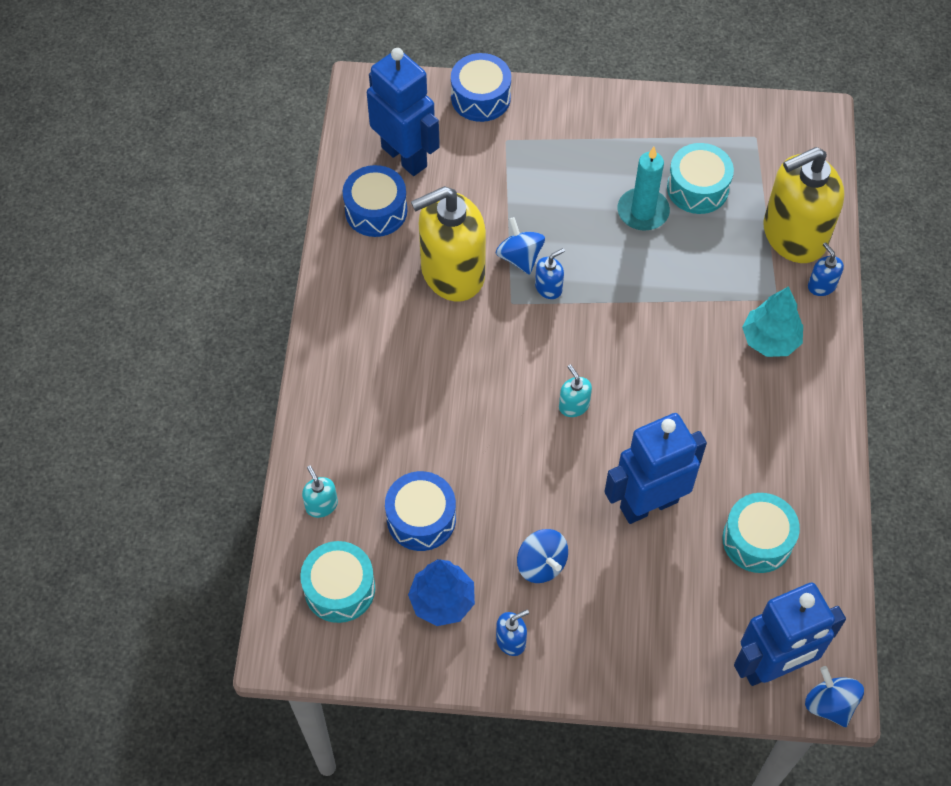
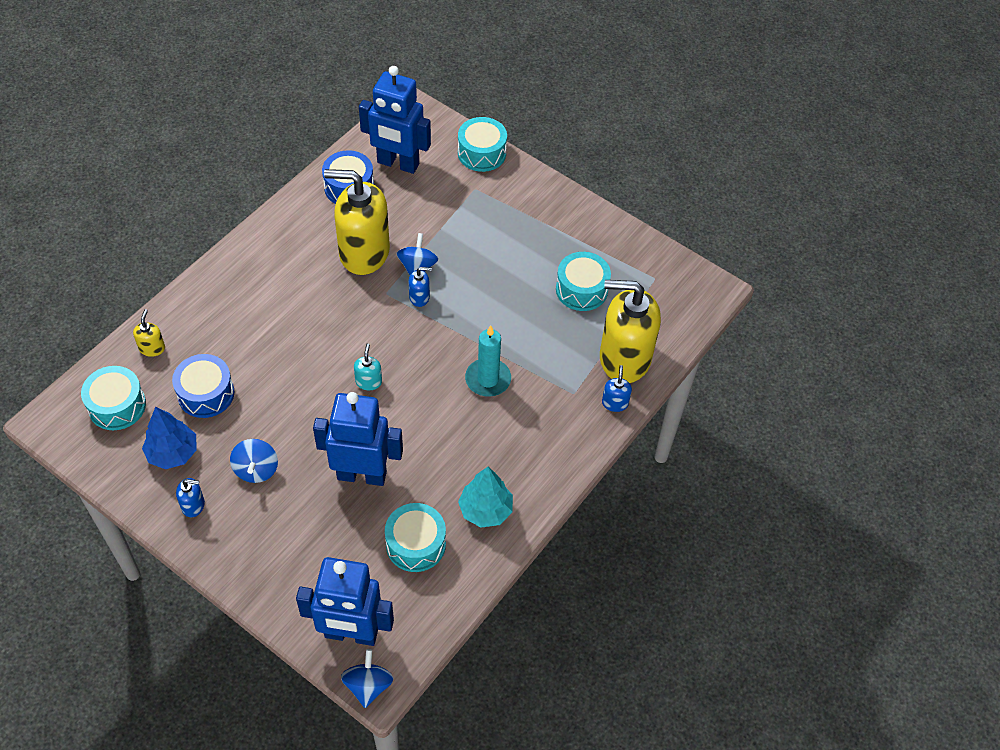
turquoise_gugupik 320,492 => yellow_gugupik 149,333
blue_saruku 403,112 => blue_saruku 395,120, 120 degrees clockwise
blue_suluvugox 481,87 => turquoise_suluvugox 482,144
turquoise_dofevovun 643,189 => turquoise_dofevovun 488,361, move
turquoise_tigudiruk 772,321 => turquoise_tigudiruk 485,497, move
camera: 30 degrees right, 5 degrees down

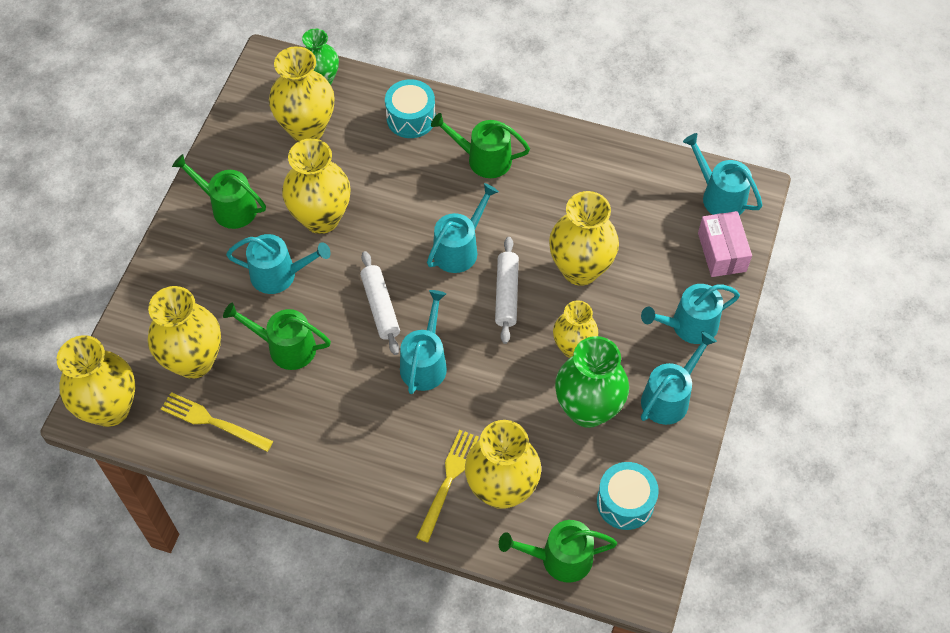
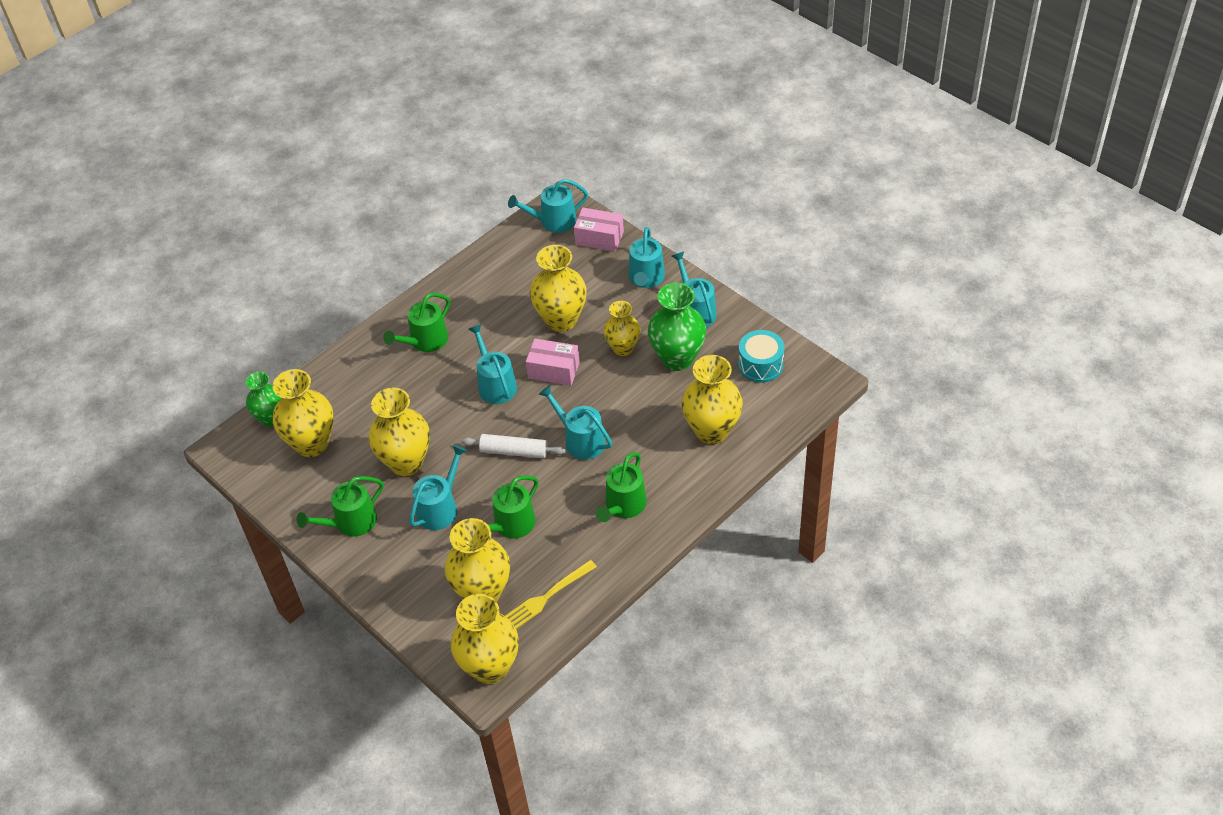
turquoise_suluvugox 410,108 => nothing
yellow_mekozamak 447,486 => nothing
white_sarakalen 507,290 => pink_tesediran 553,362
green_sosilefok 558,551 => green_sosilefok 621,487, move
camera: 60 degrees left, 10 degrees down

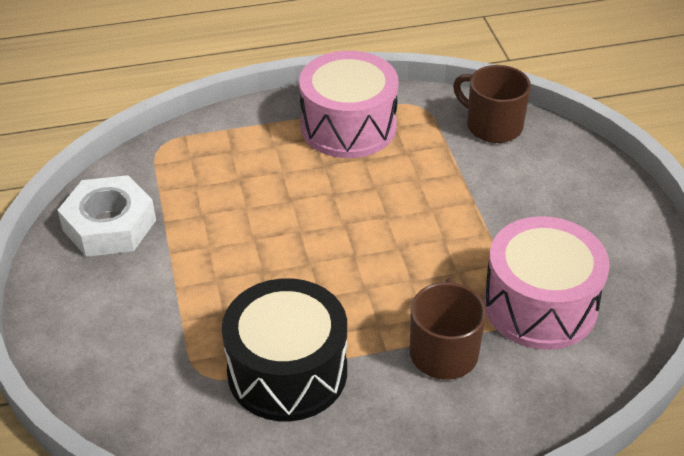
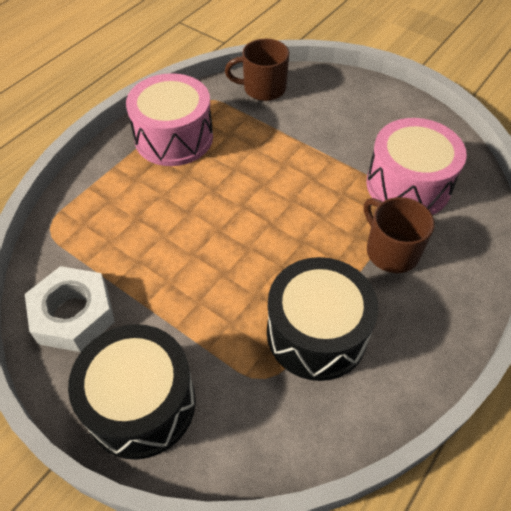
nothing => black_suluvugox 132,392
camera: 40 degrees left, 10 degrees up

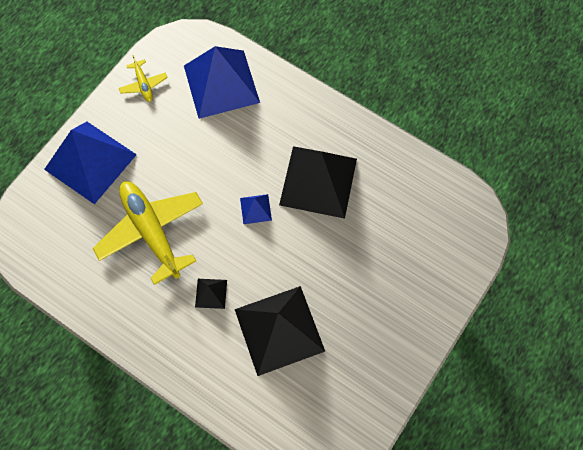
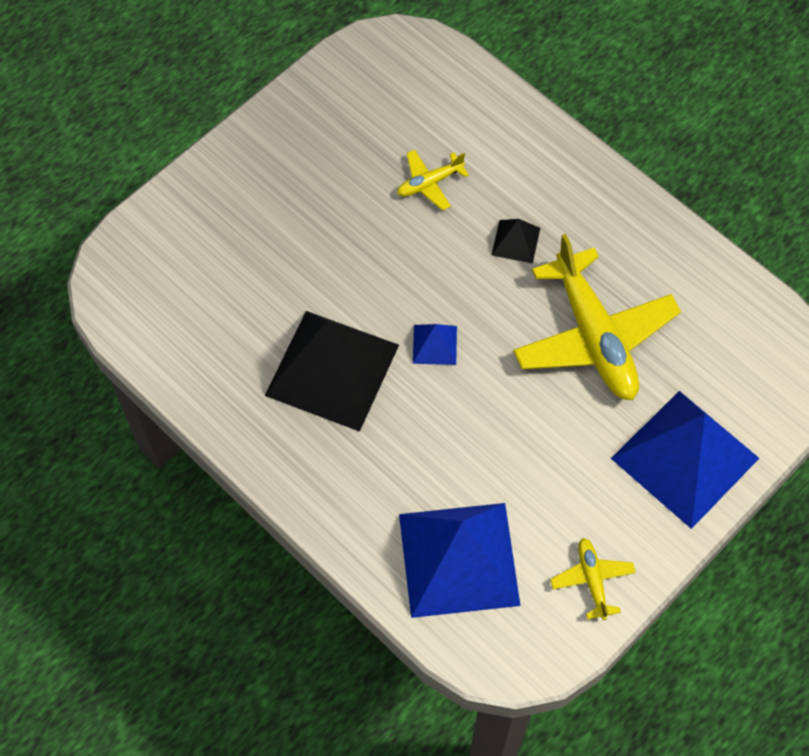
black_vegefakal 280,331 => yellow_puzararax 433,180
camera: 170 degrees left, 5 degrees down

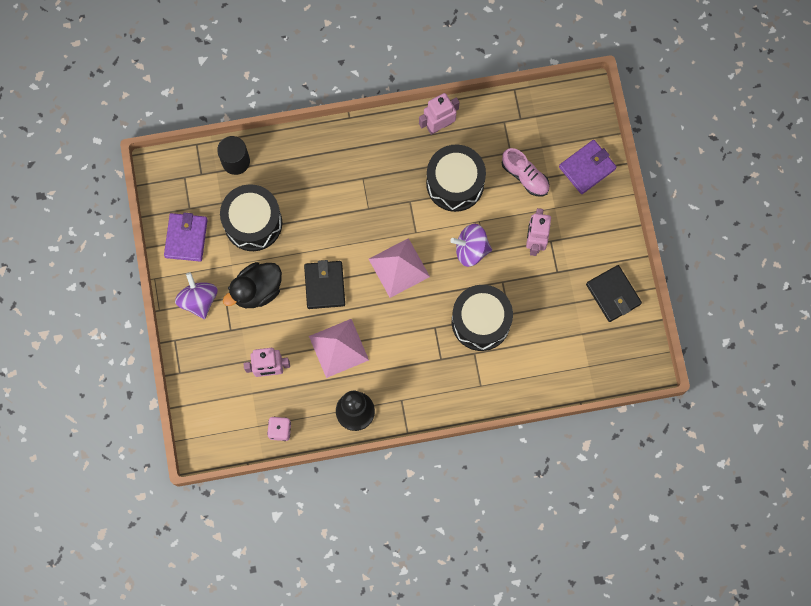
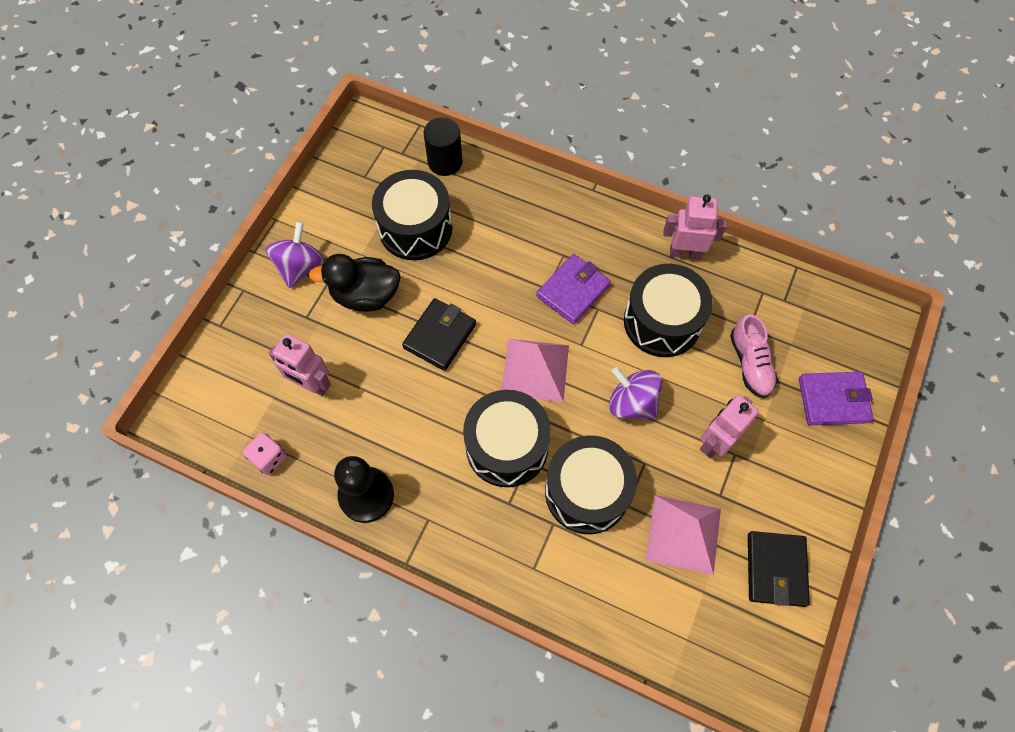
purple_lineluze 186,237 => purple_lineluze 573,289, move
pink_vegefakal 339,348 => pink_vegefakal 683,535, move
nothing => black_suluvugox 507,438
camera: 35 degrees right, 10 degrees down

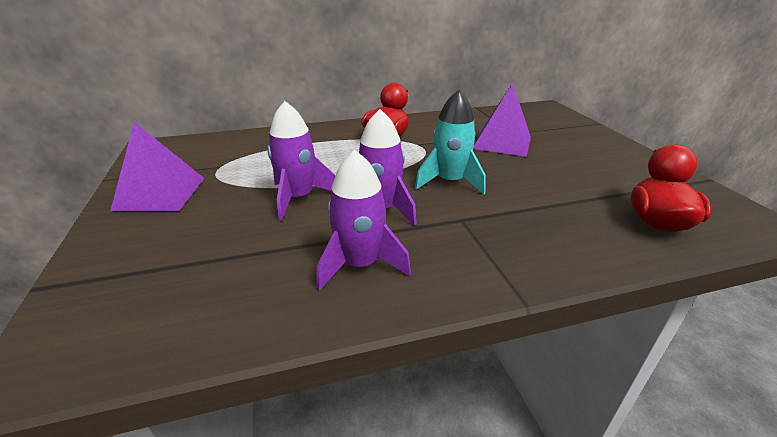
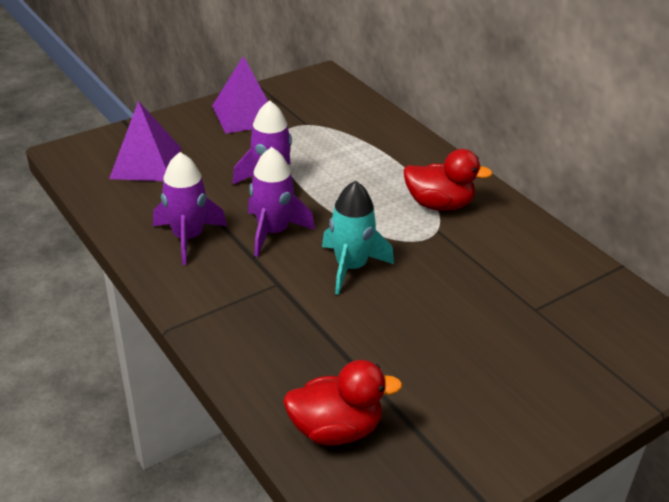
purple_vegefakal 502,120 => purple_vegefakal 145,141, move
camera: 70 degrees right, 5 degrees up

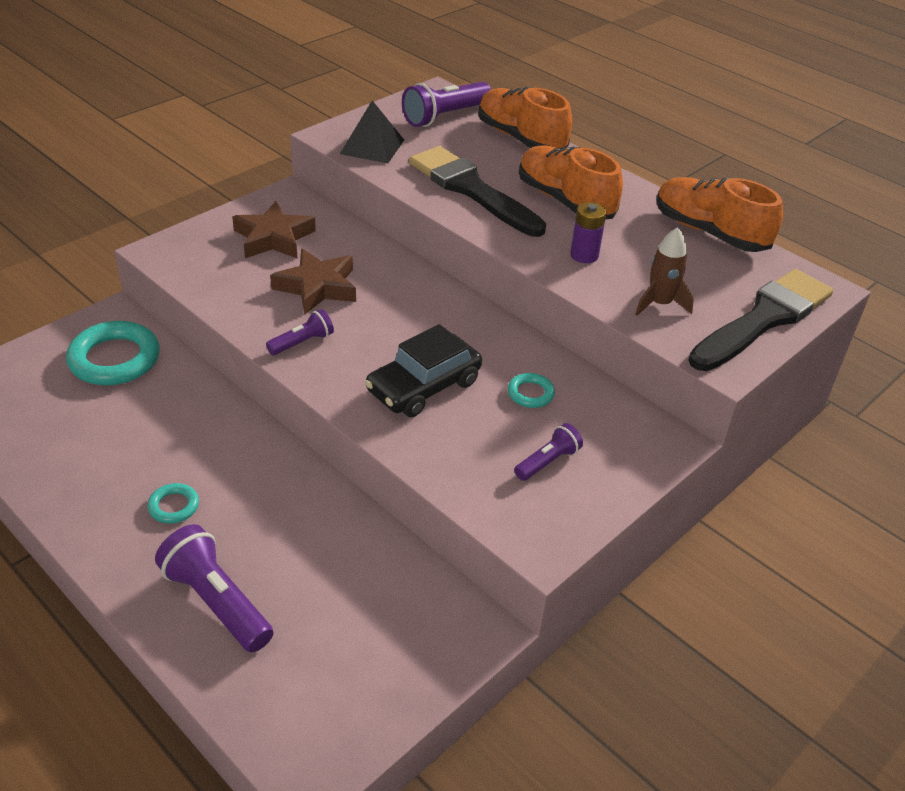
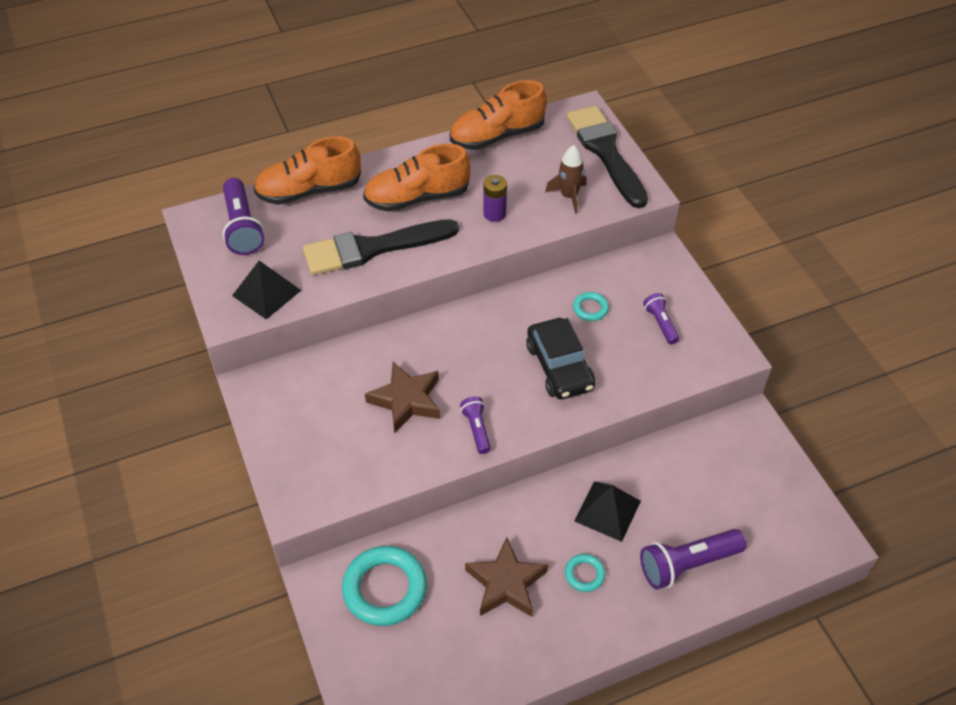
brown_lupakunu 274,230 => brown_lupakunu 506,577, move
nothing => black_vegefakal 607,511
camera: 65 degrees left, 10 degrees up

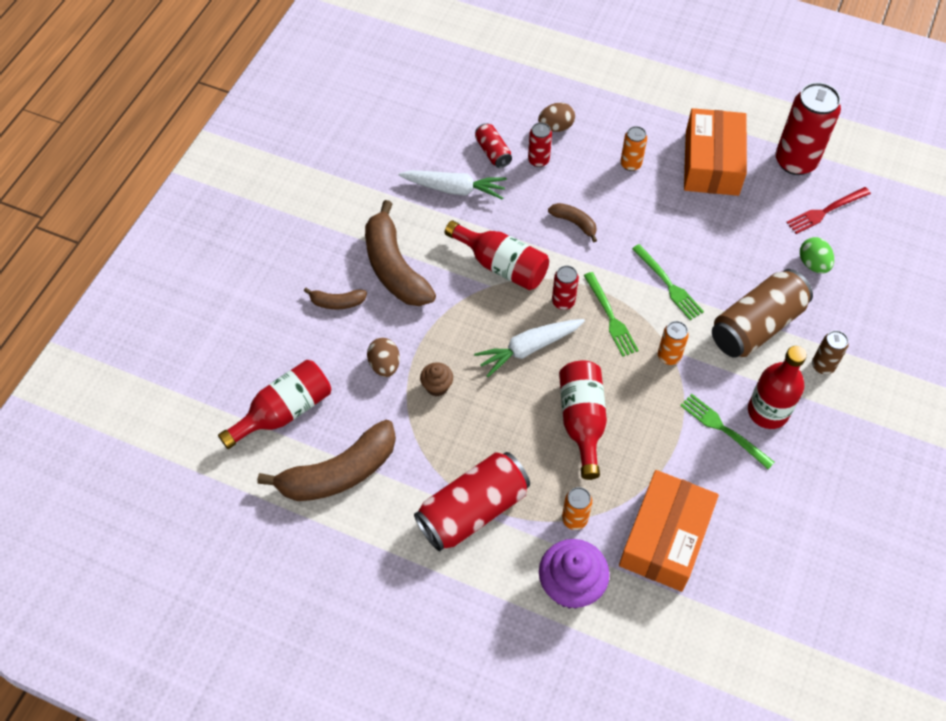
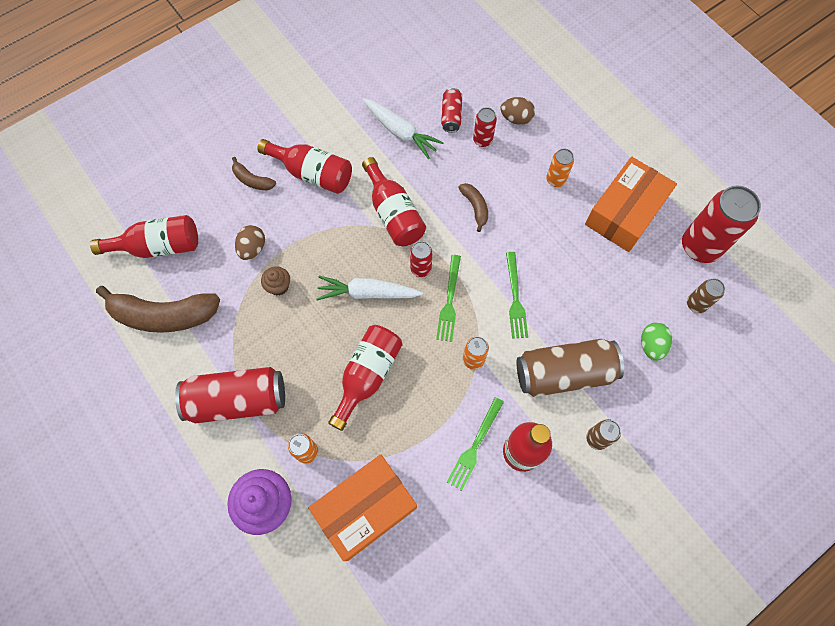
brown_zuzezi 400,253 => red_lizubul 304,166
green_mekozamak 727,431 => green_mekozamak 475,444, 135 degrees counterclockwise
red_mekozamak 828,210 => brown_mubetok 706,295
camera: 30 degrees right, 10 degrees up

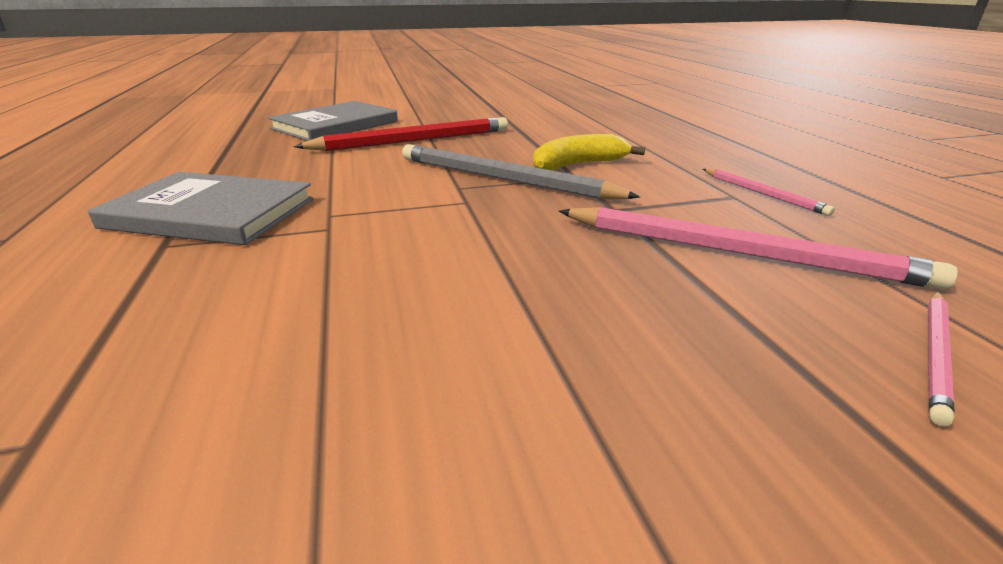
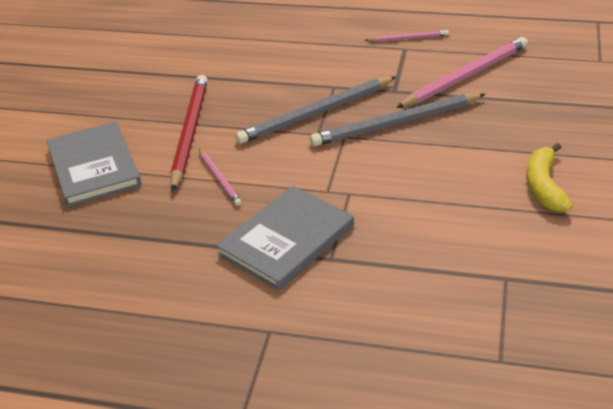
yellow_zuzezi 589,152 => yellow_zuzezi 549,177, move
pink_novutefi 941,359 => pink_novutefi 220,177, move
nothing => grey_novutefi 398,120
camera: 60 degrees left, 10 degrees up

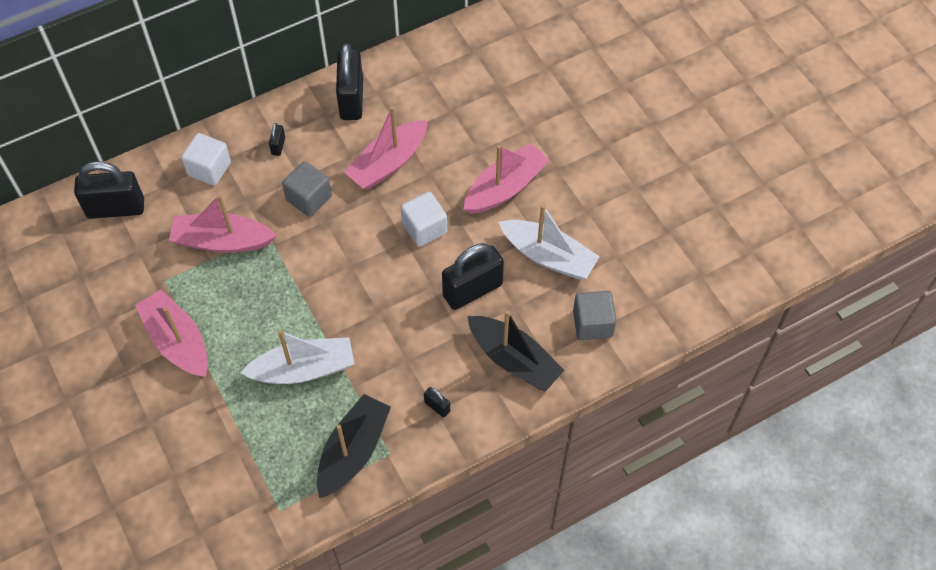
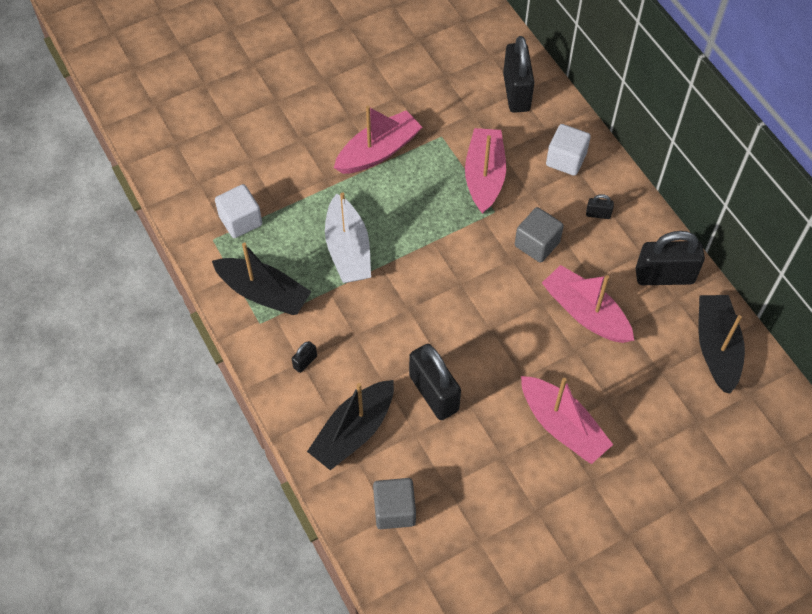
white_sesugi 424,219 => white_sesugi 238,211, move
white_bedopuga 549,242 => nothing
nothing => black_bedopuga 722,344
camera: 90 degrees right, 0 degrees up

